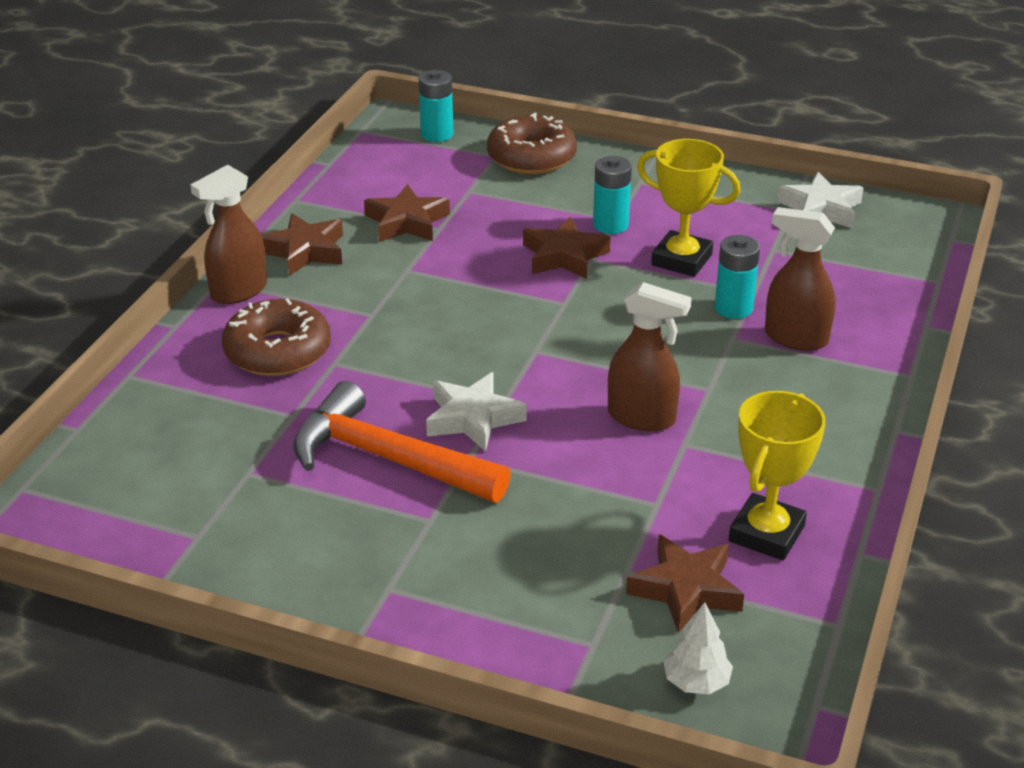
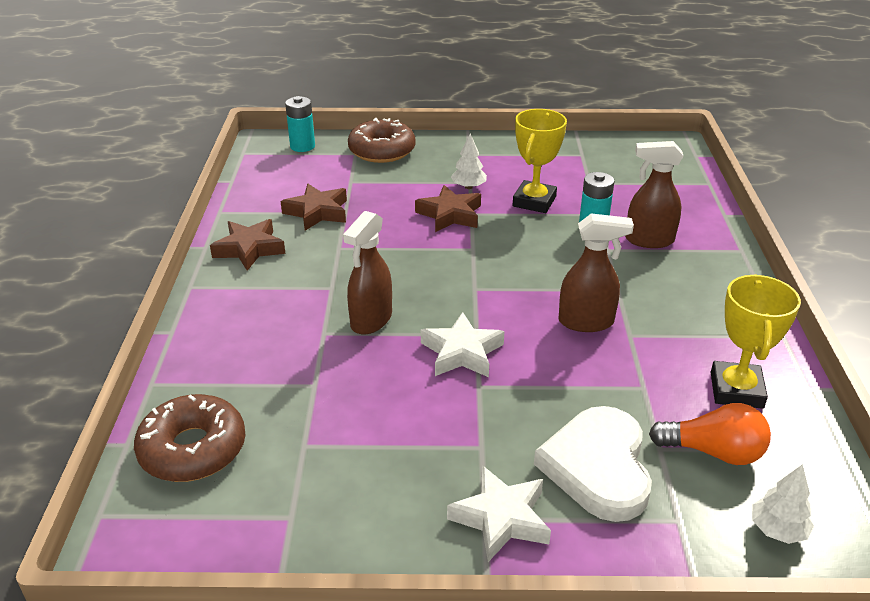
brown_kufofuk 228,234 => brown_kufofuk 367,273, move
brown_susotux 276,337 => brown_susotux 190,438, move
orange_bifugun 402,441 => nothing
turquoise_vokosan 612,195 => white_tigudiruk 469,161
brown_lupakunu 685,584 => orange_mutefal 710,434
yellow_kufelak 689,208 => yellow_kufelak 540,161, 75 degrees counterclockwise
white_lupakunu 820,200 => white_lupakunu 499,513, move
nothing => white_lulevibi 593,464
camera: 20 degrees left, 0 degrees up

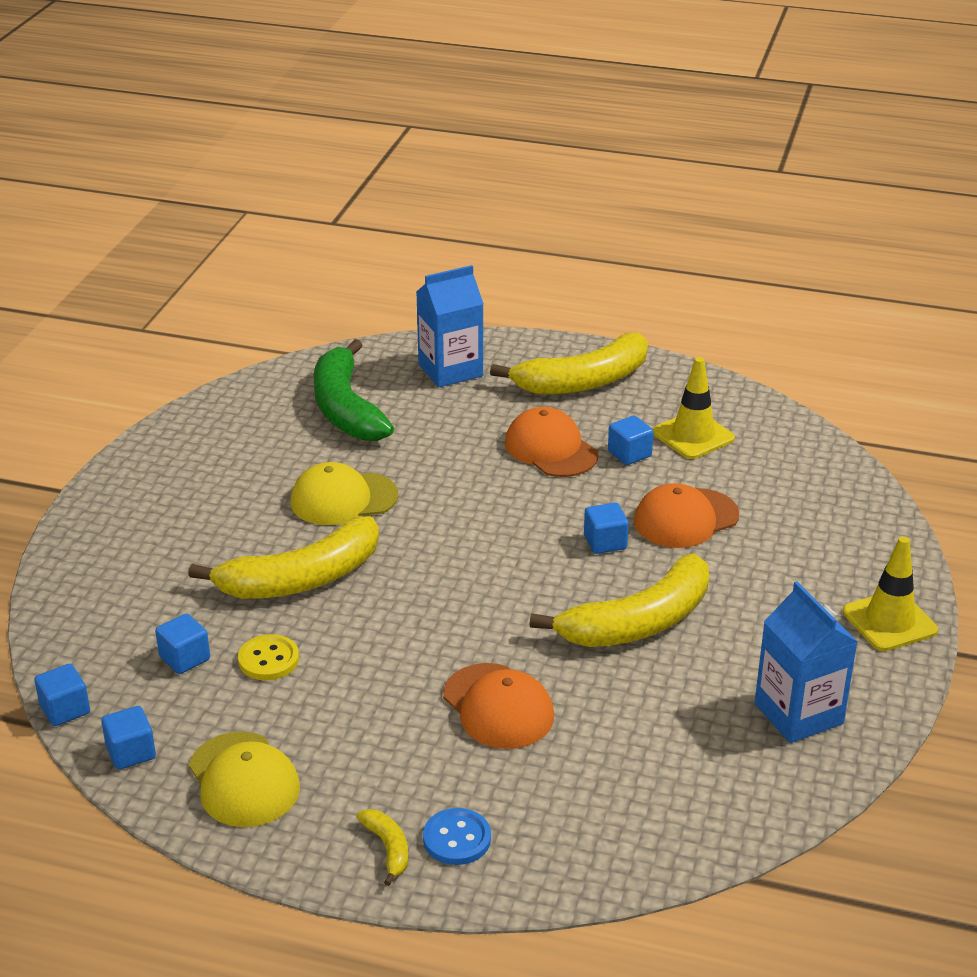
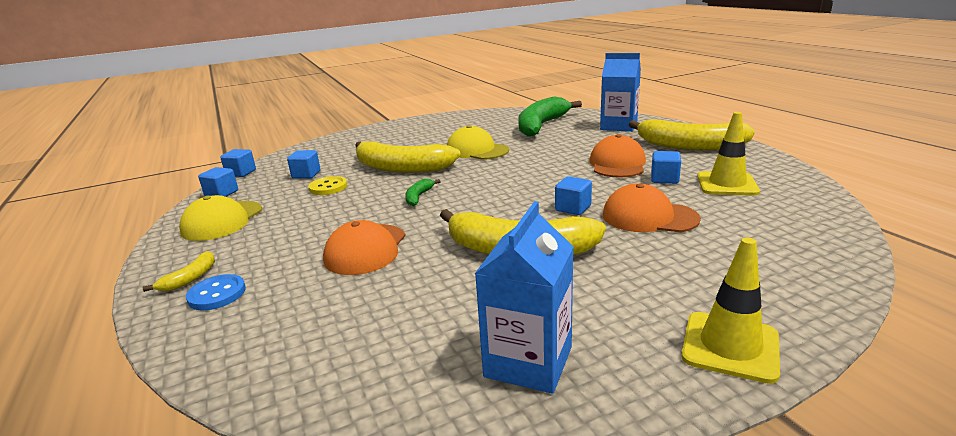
nothing => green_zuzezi 423,192
camera: 50 degrees right, 10 degrees down

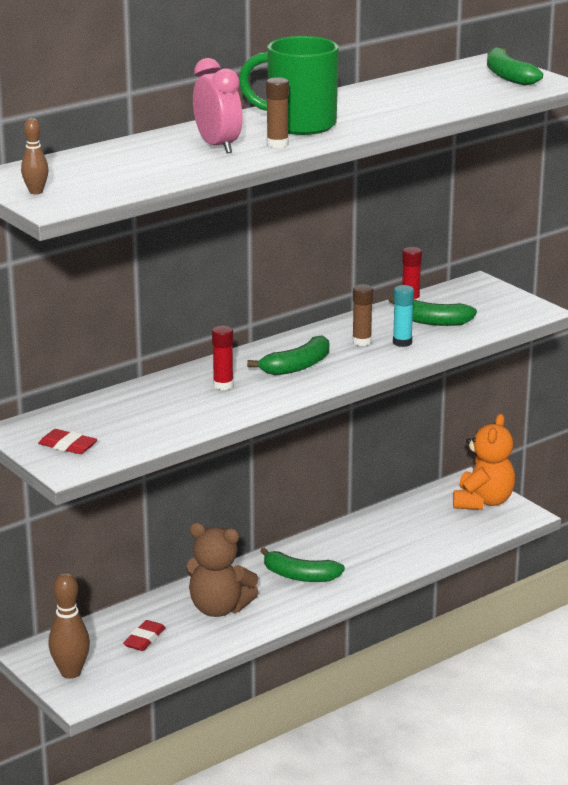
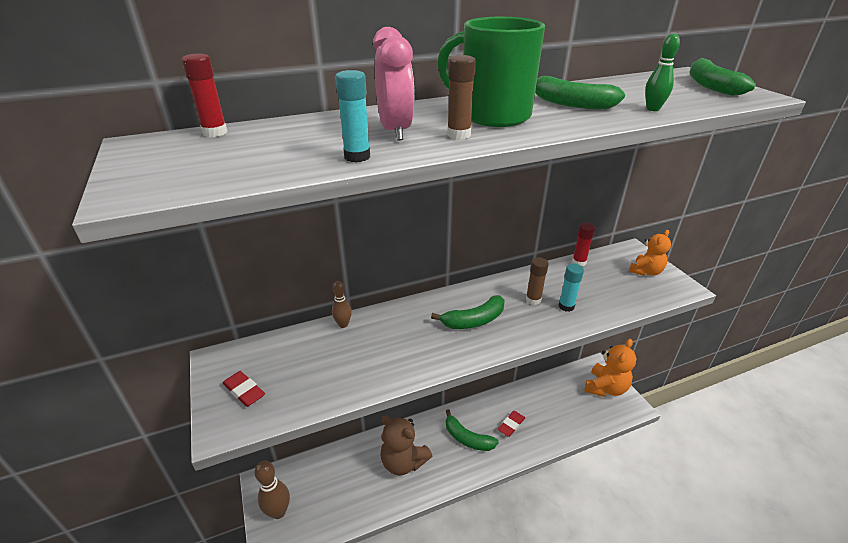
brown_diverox 35,156 => brown_diverox 342,304, move
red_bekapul 144,635 => red_bekapul 511,424, move
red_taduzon 222,358 => red_taduzon 205,95, move
green_zuzezi 432,311 => green_zuzezi 580,93, move
nothing => turquoise_taduzon 352,116
nothing => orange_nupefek 650,253
nothing => green_diverox 662,72
camera: 15 degrees right, 10 degrees up

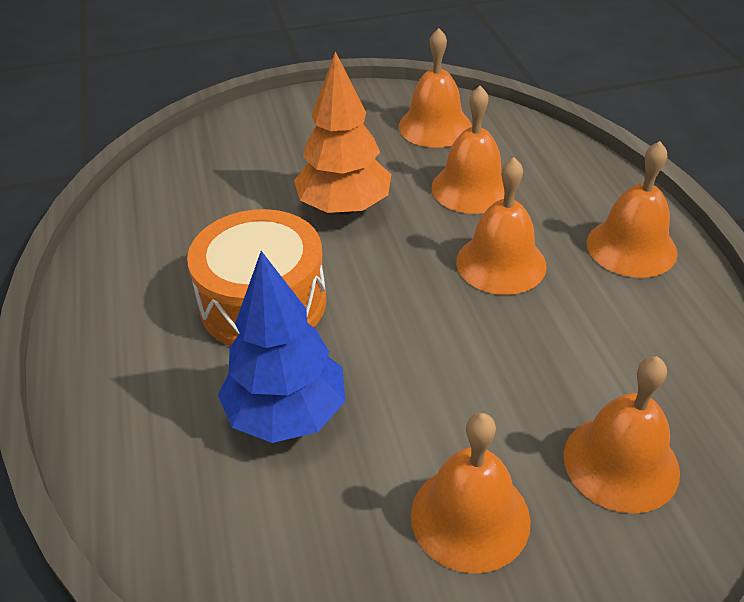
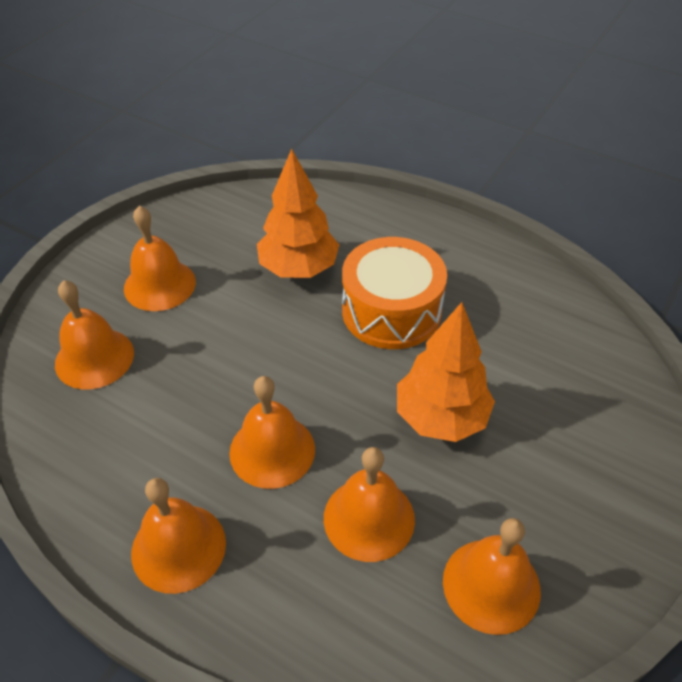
blue_tigudiruk 282,347 => orange_tigudiruk 298,213
camera: 135 degrees right, 5 degrees up

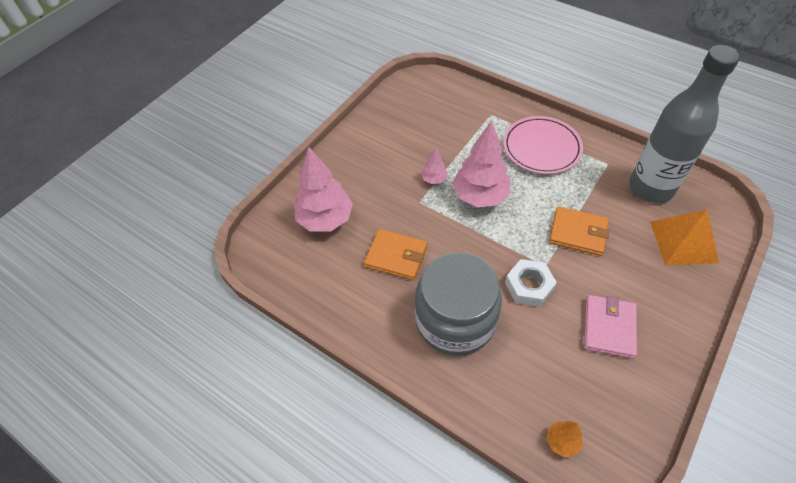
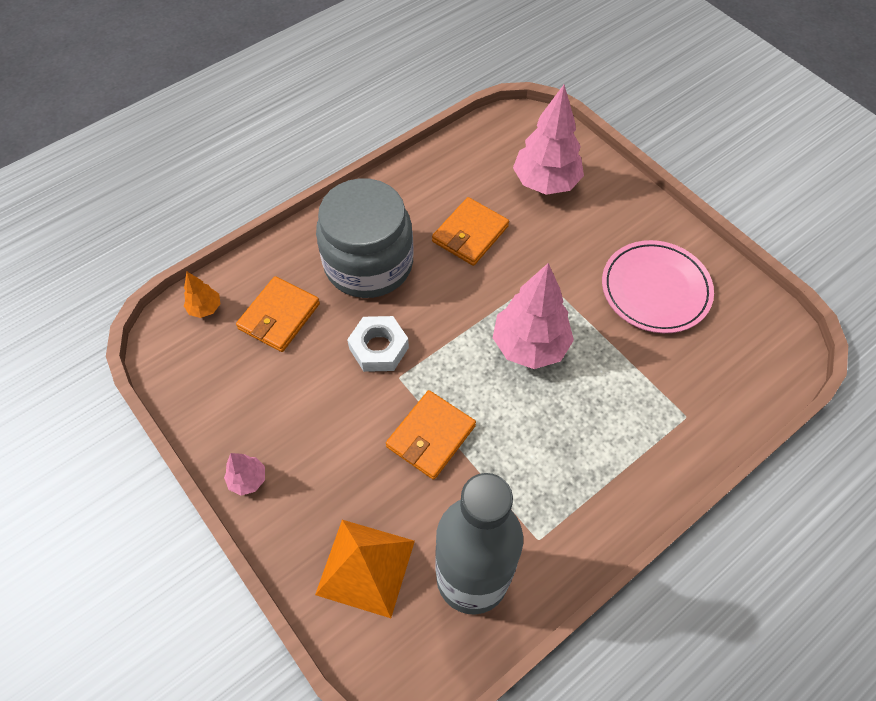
pink_tigudiruk 434,165 => pink_tigudiruk 244,474, move
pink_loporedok 543,145 => pink_loporedok 658,286, move
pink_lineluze 610,327 => nothing
nothing => orange_lineluze 278,314
camera: 105 degrees right, 5 degrees up

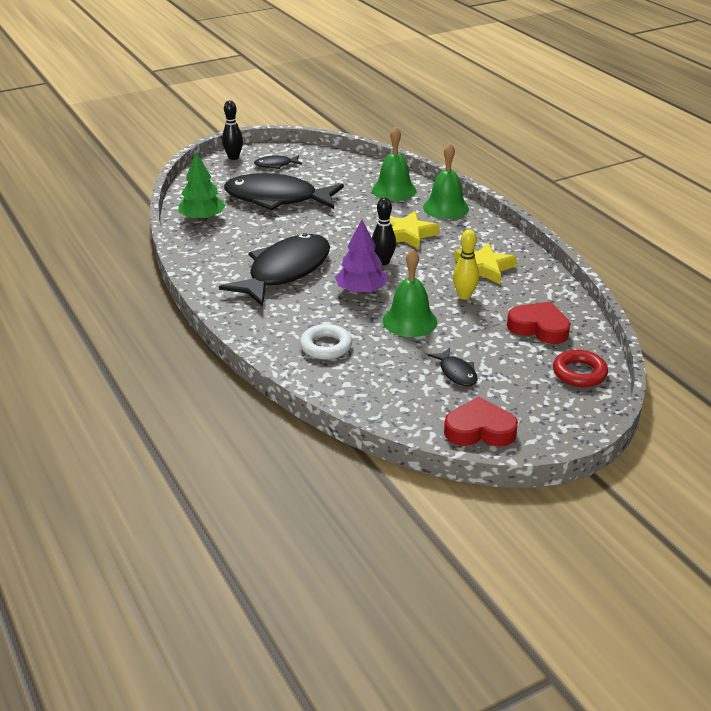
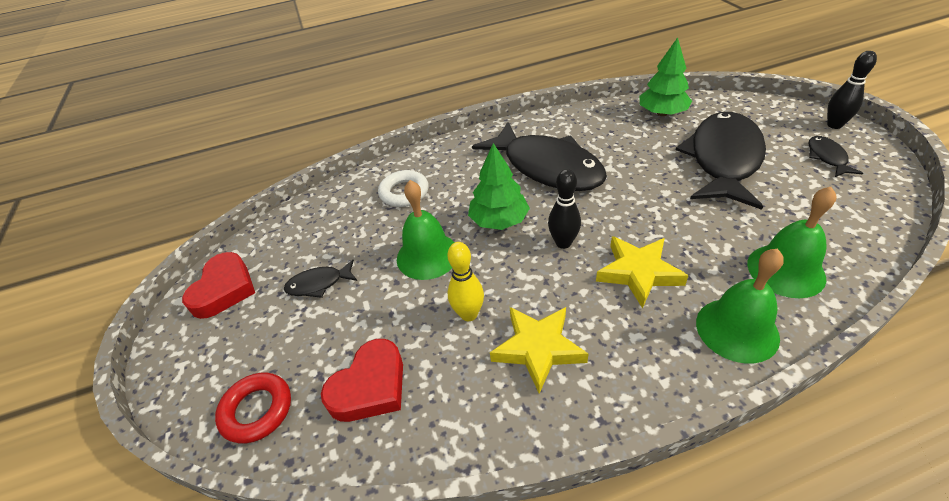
purple_tigudiruk 361,257 => green_tigudiruk 499,186
camera: 105 degrees right, 10 degrees up

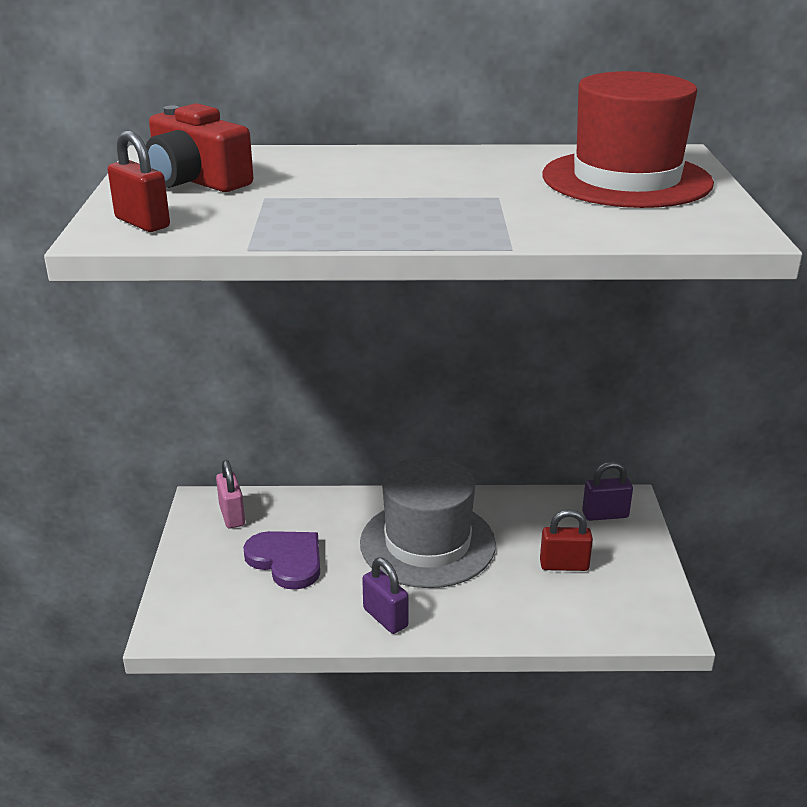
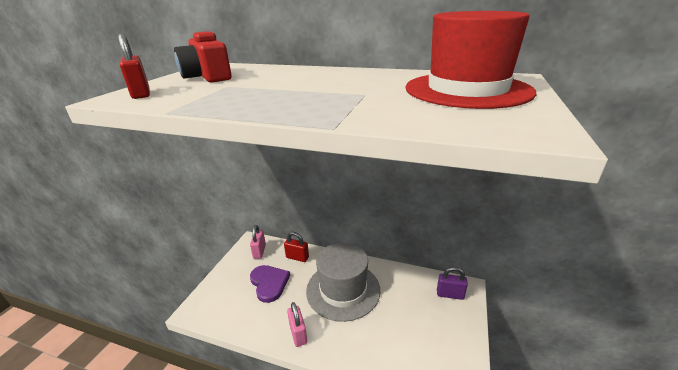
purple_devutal 385,596 => pink_devutal 297,324
red_devutal 566,540 => red_devutal 296,247, move
camera: 20 degrees right, 0 degrees up

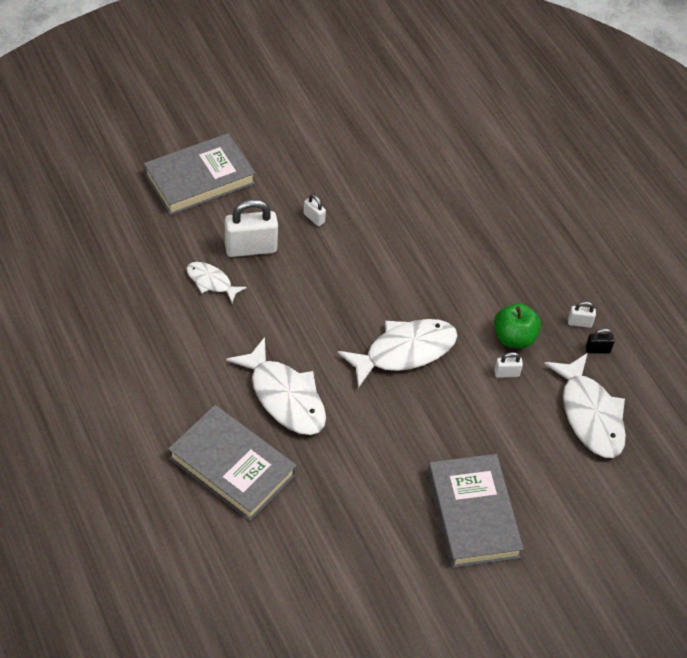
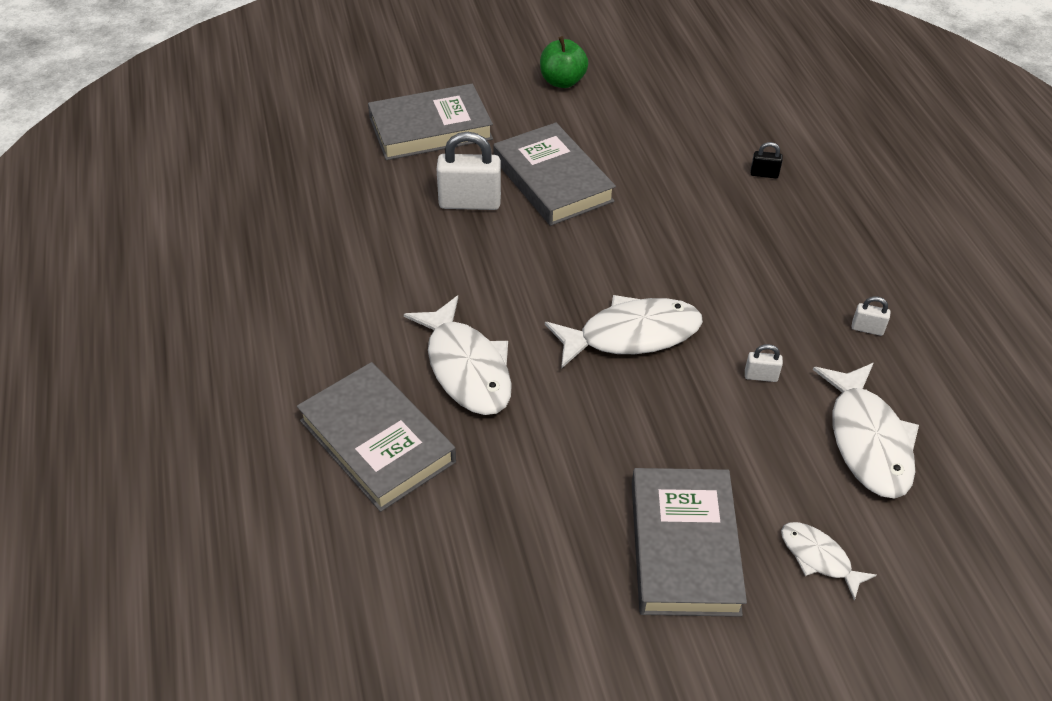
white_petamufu 216,282 => white_petamufu 828,561, move
white_devutal 315,210 => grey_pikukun 555,174
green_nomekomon 517,325 => green_nomekomon 564,62, move
black_devutal 600,341 => black_devutal 767,160, move
camera: 15 degrees right, 5 degrees down

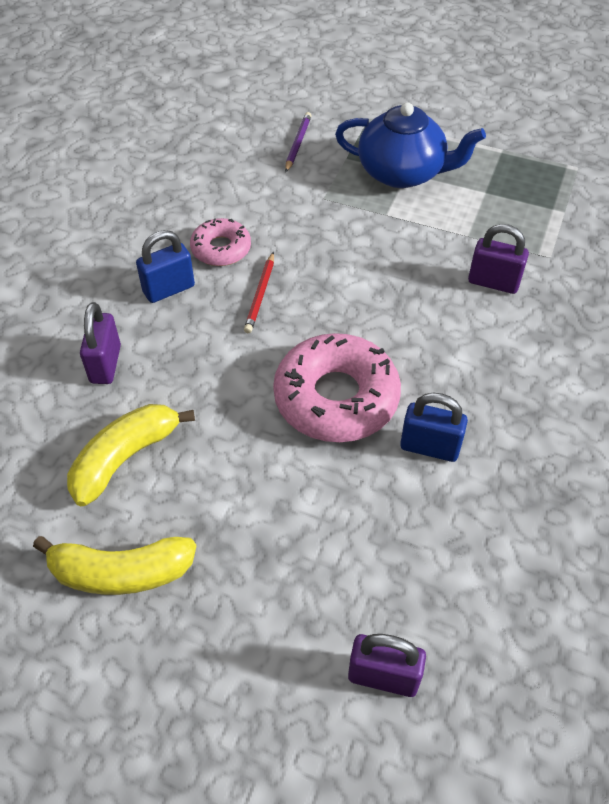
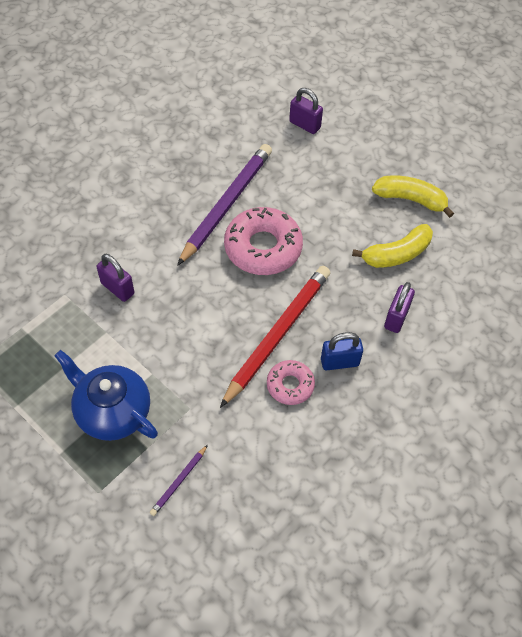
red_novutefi 259,292 => red_novutefi 275,337, x2.35
blue_devutal 434,427 => purple_novutefi 224,205
camera: 160 degrees left, 5 degrees up

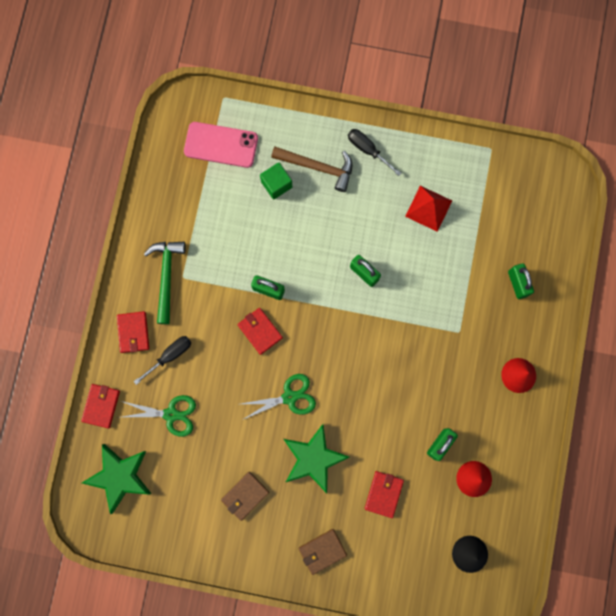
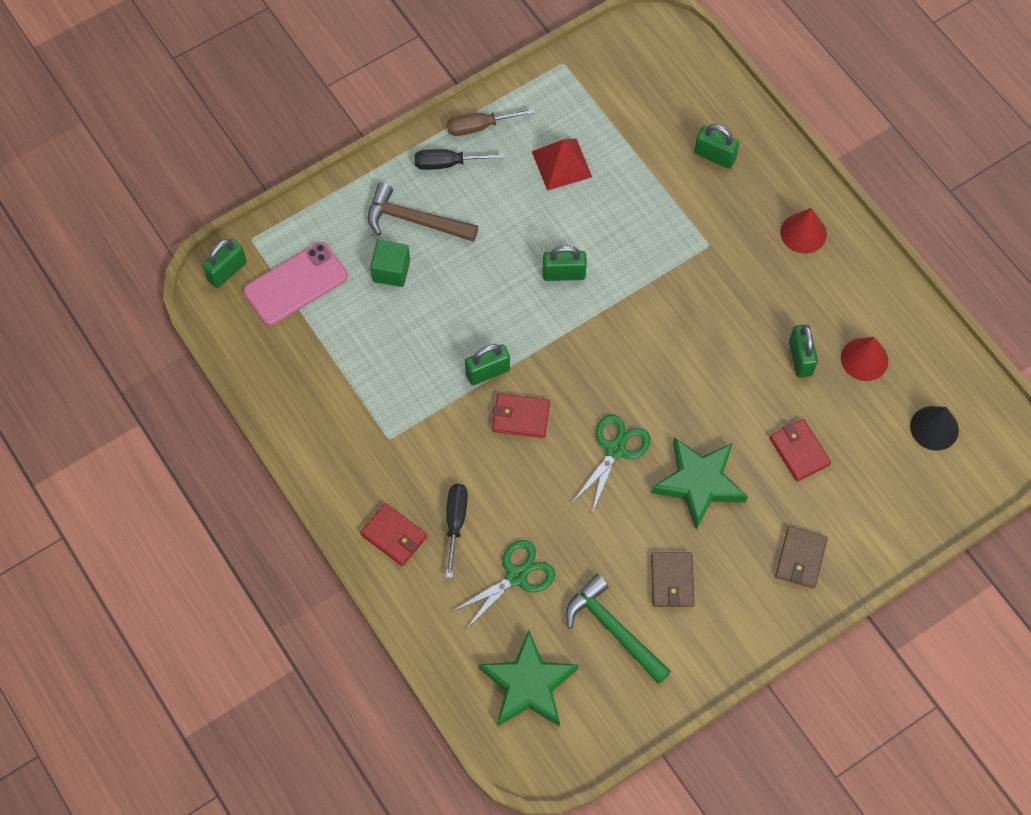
red_lineluze 100,406 => nothing
green_bifugun 165,283 => green_bifugun 618,629, move
brown_bifugun 311,169 => brown_bifugun 423,212, 135 degrees counterclockwise
nothing => green_devutal 225,263
nothing => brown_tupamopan 491,122
camera: 45 degrees left, 15 degrees down

